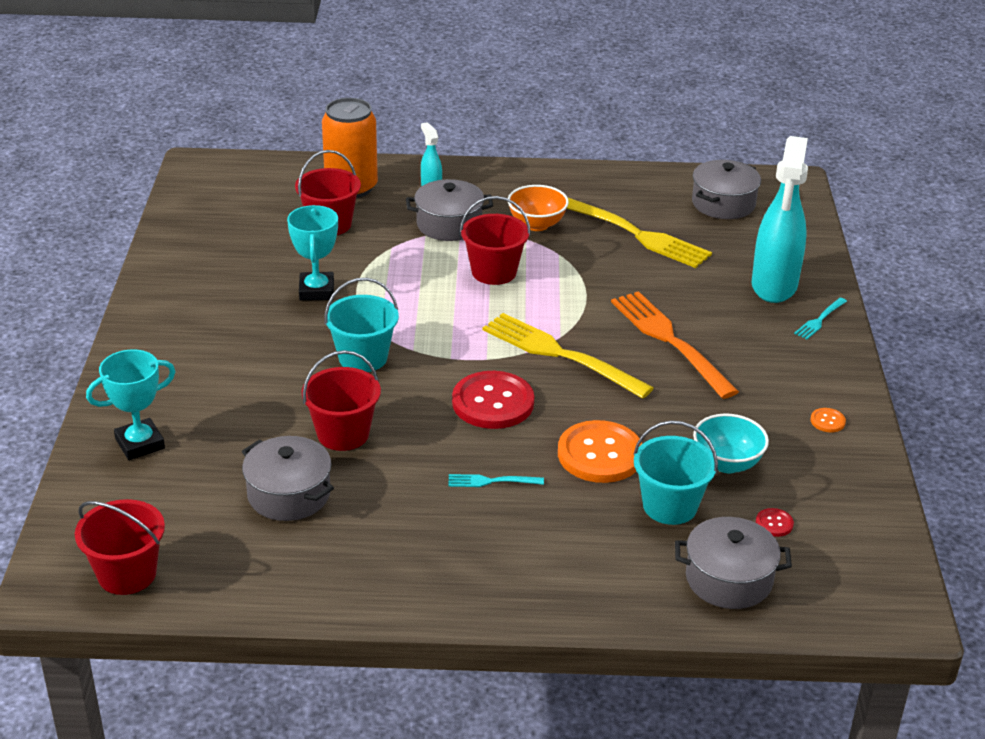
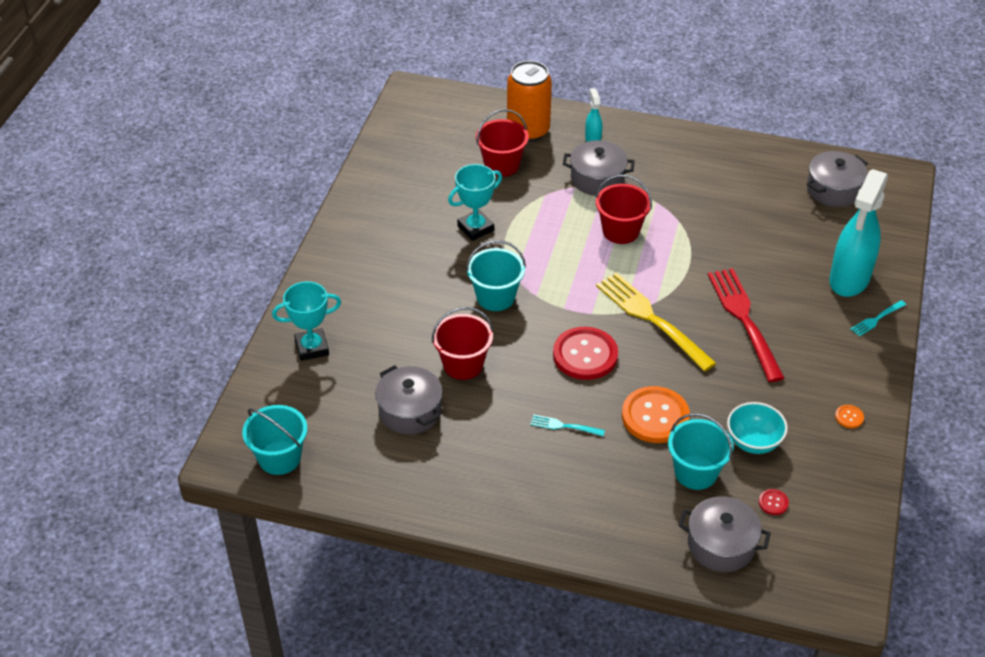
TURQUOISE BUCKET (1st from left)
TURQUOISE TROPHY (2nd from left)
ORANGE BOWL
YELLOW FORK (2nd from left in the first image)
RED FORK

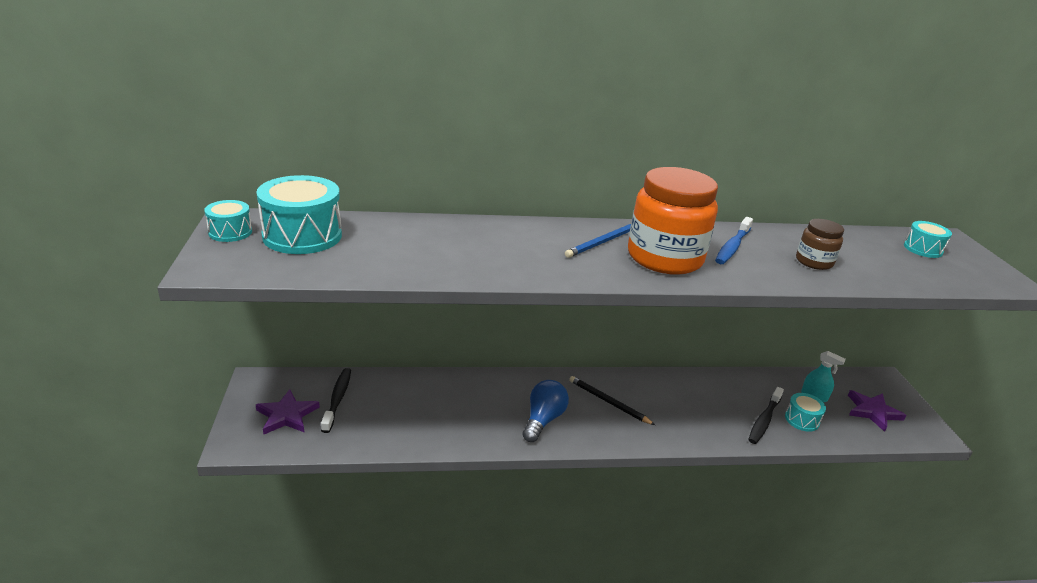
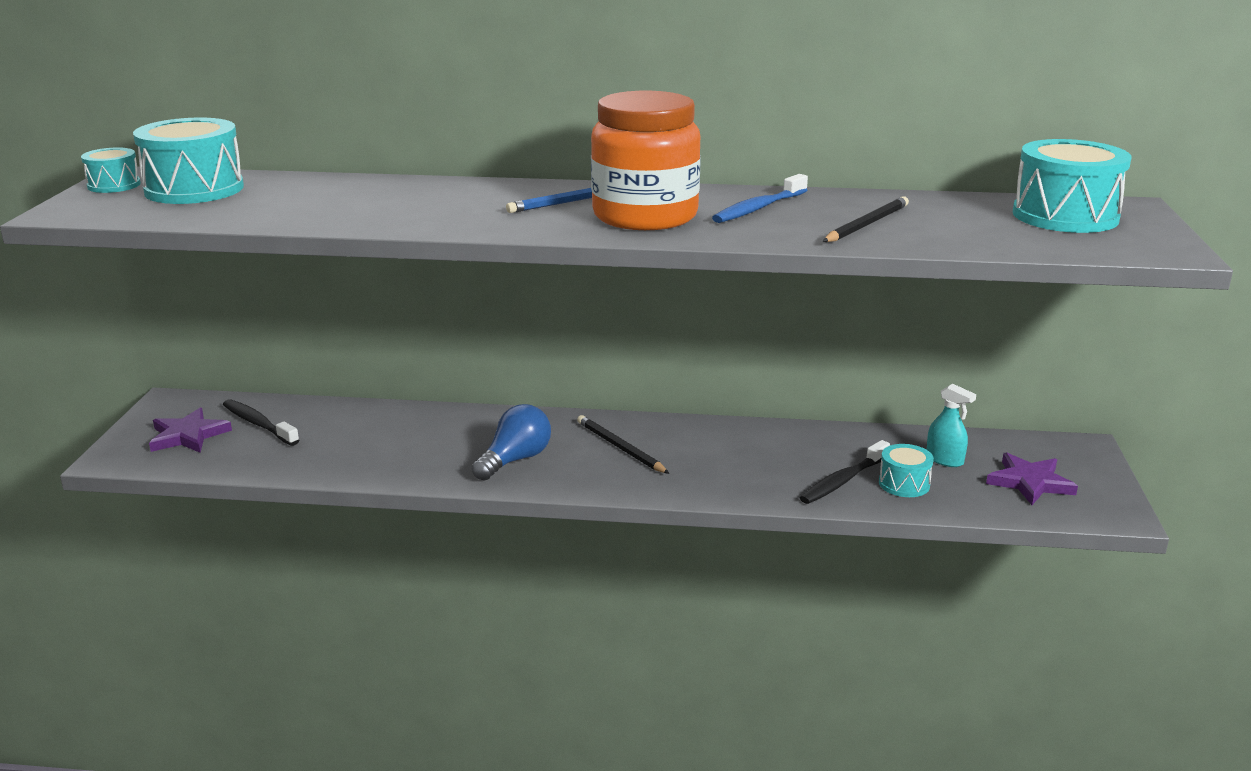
BLACK TOOTHBRUSH (1st from left)
BLACK PENCIL (2nd from left)
TURQUOISE DRUM (4th from left)

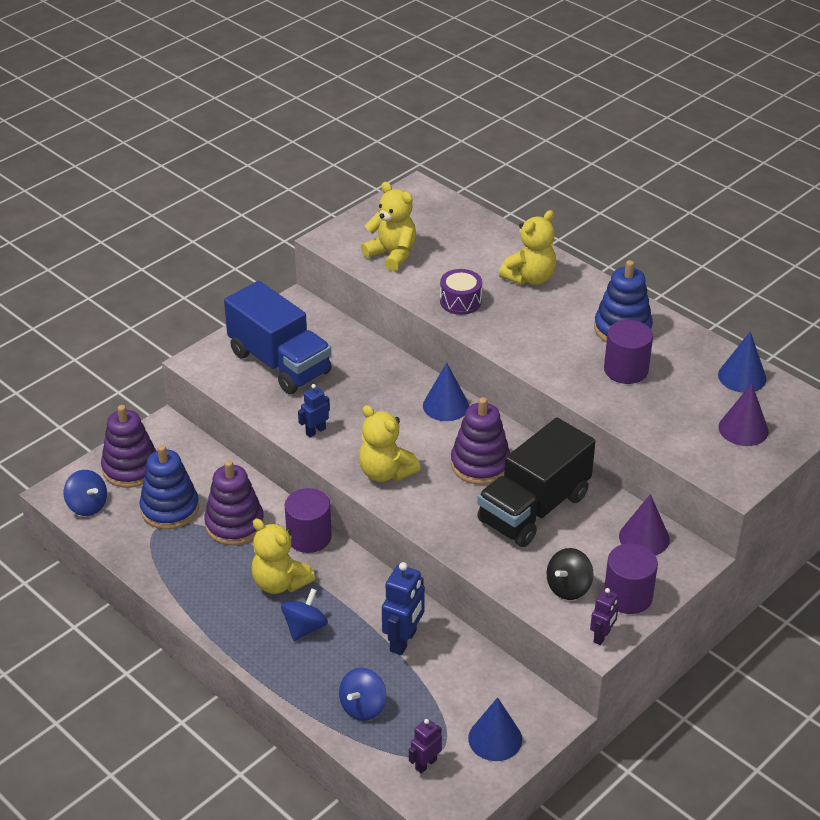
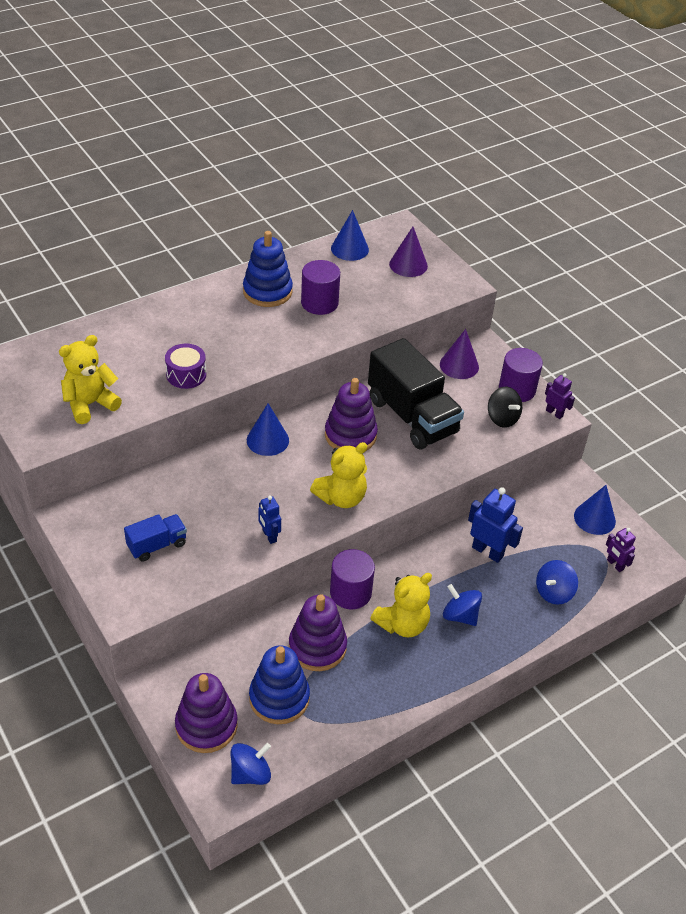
BLUE TRUCK
BLUE SPINNING TOP (3rd from left)
YELLOW TEDDY BEAR (4th from left in the first image)

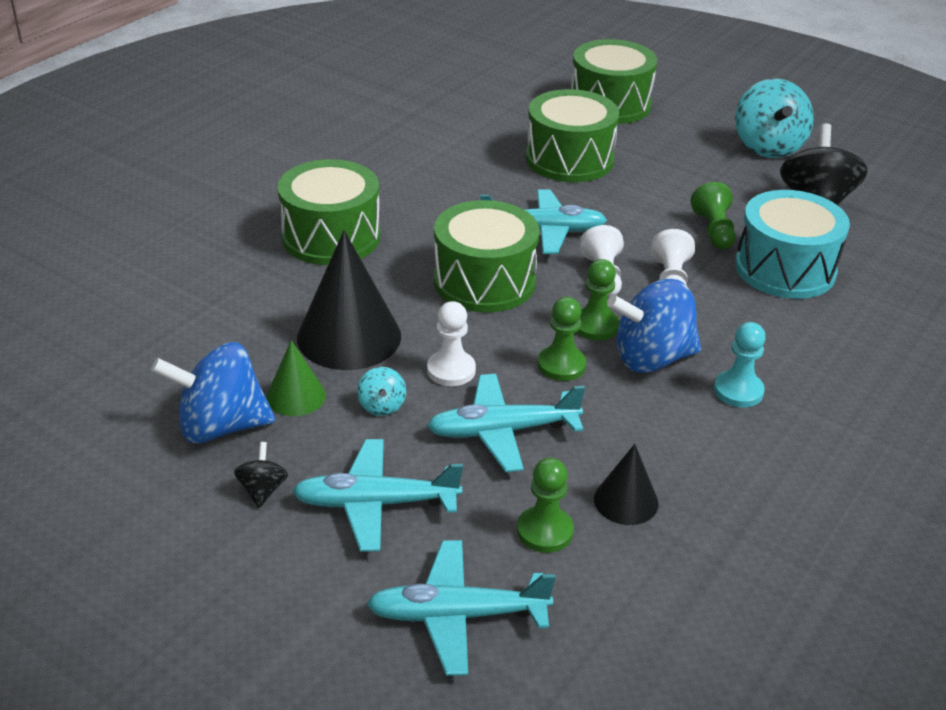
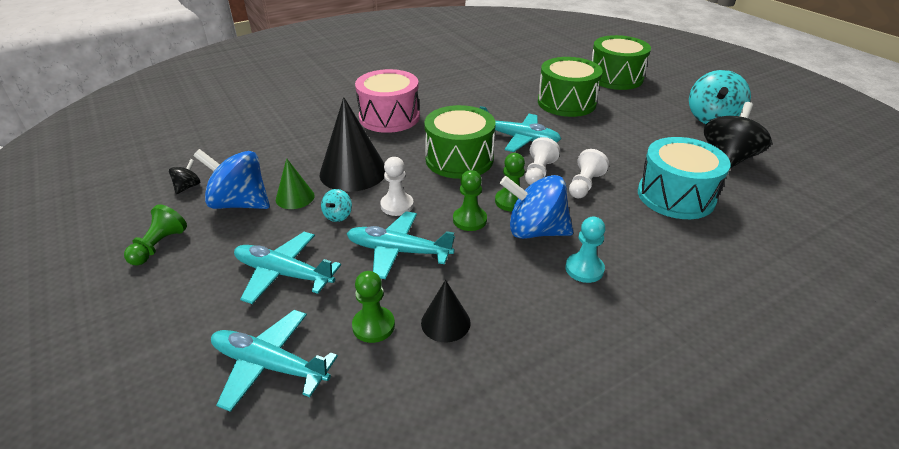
BLACK SPINNING TOP (1st from left)
PINK DRUM
GREEN PAWN (1st from left)

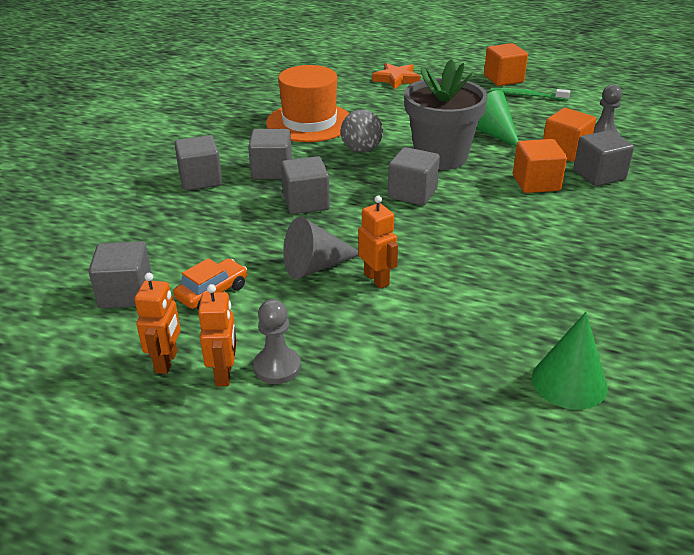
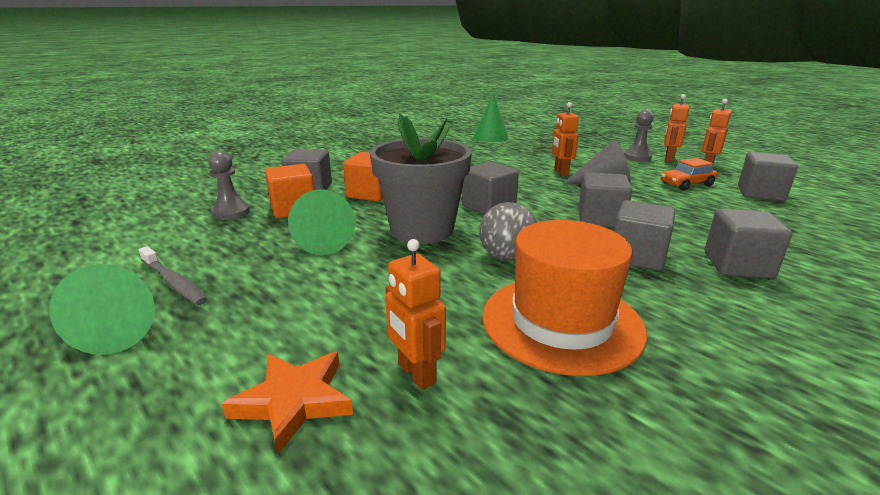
GREEN CONE (1st from left)
GREY TOOTHBRUSH
ORANGE ROBOT (1st from left)

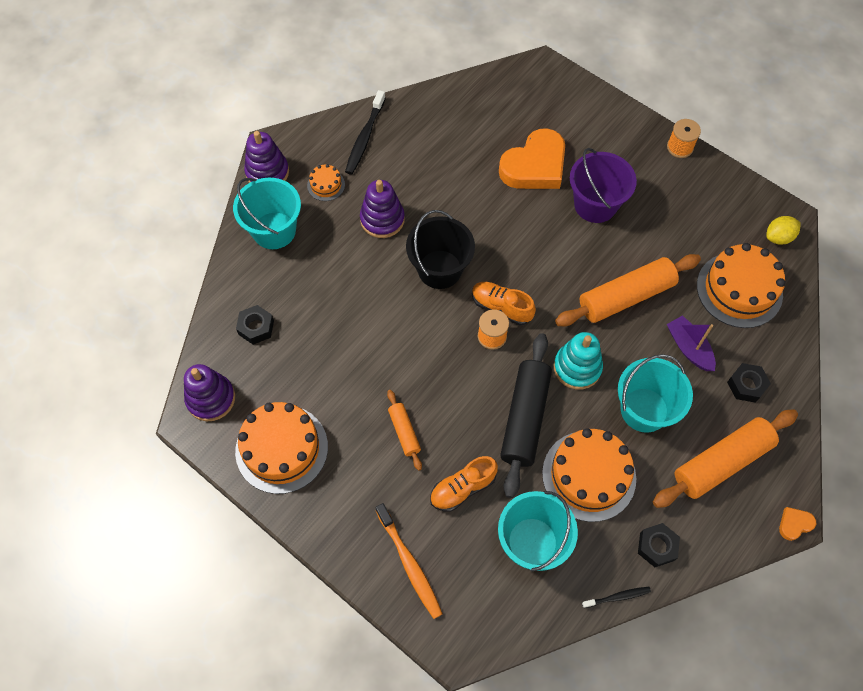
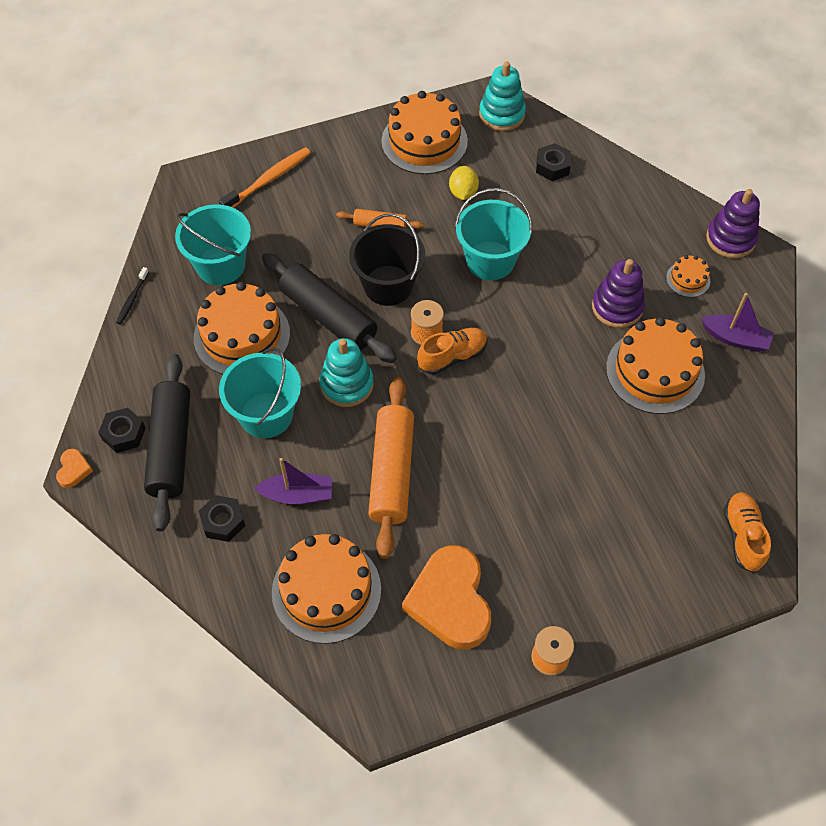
TURQUOISE STACKING TOY (2nd from left)
TURQUOISE BUCKET (3rd from left)
PURPLE BOAT (2nd from left)
ORANGE TOOTHBRUSH
BLACK BUCKET
ORANGE SHOE (2nd from left)
ORANGE HEART (2nd from left)
PURPLE BUCKET
BLACK NUT (1st from left)
BLACK ROLLING PIN (1st from left)
YELLOW LEMON
ORANGE CAKE (4th from left)

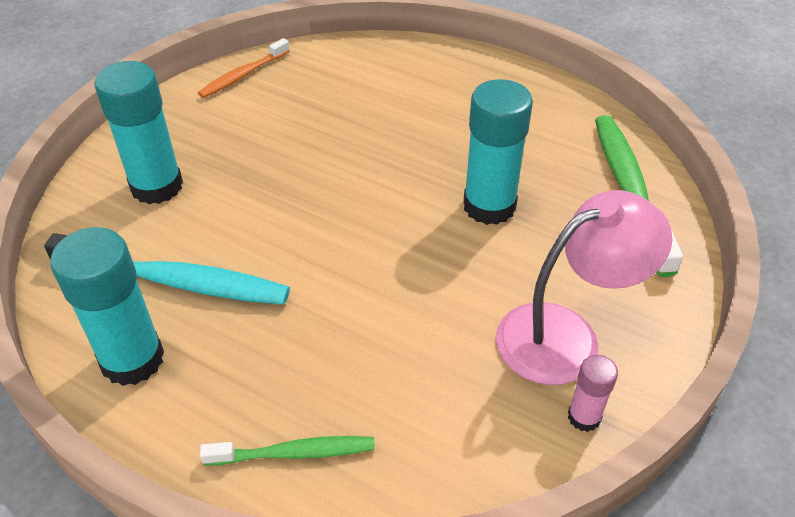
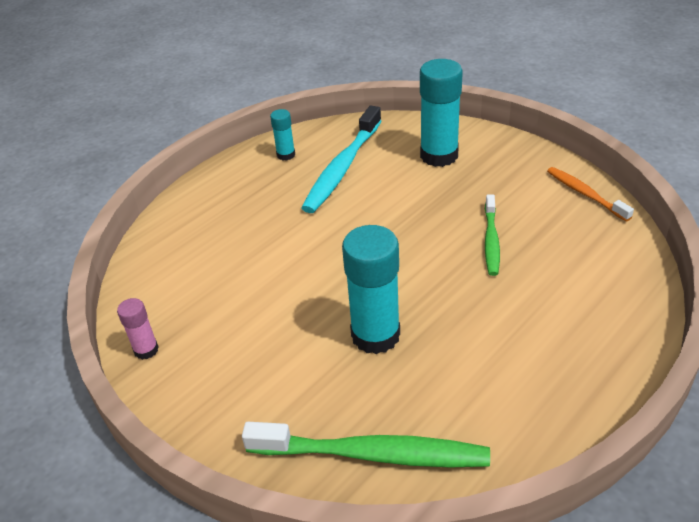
TURQUOISE GLUE STICK (1st from left)
GREEN TOOTHBRUSH (2nd from left)
PINK LAMP

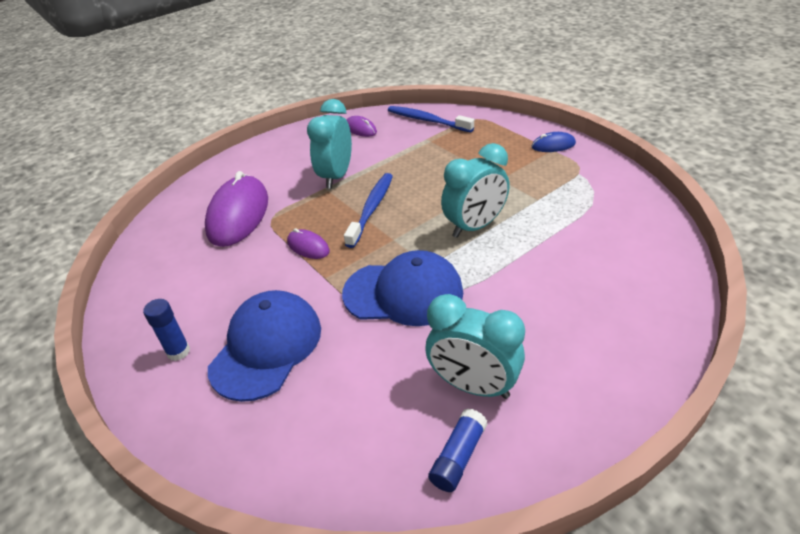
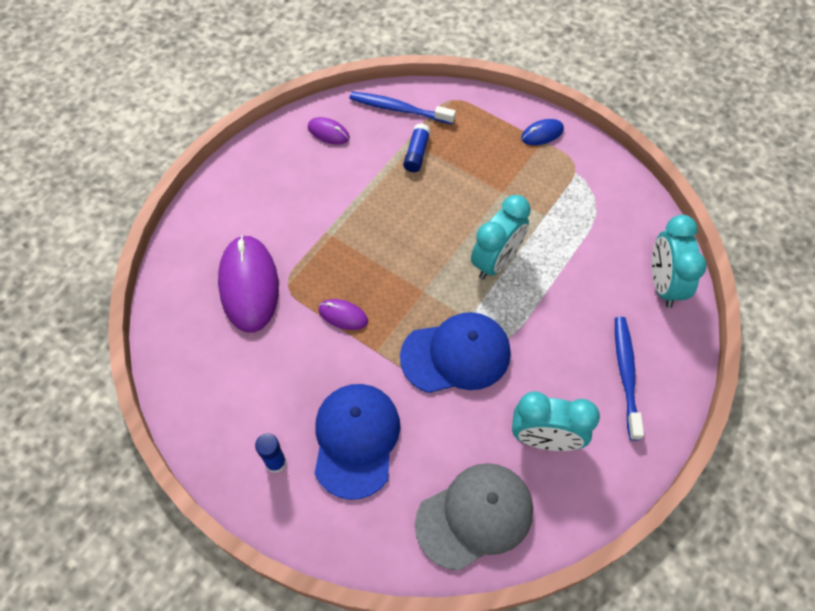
TURQUOISE CLOCK (3rd from left)
BLUE TOOTHBRUSH (2nd from left)
BLUE GLUE STICK (2nd from left)
GREY CAP

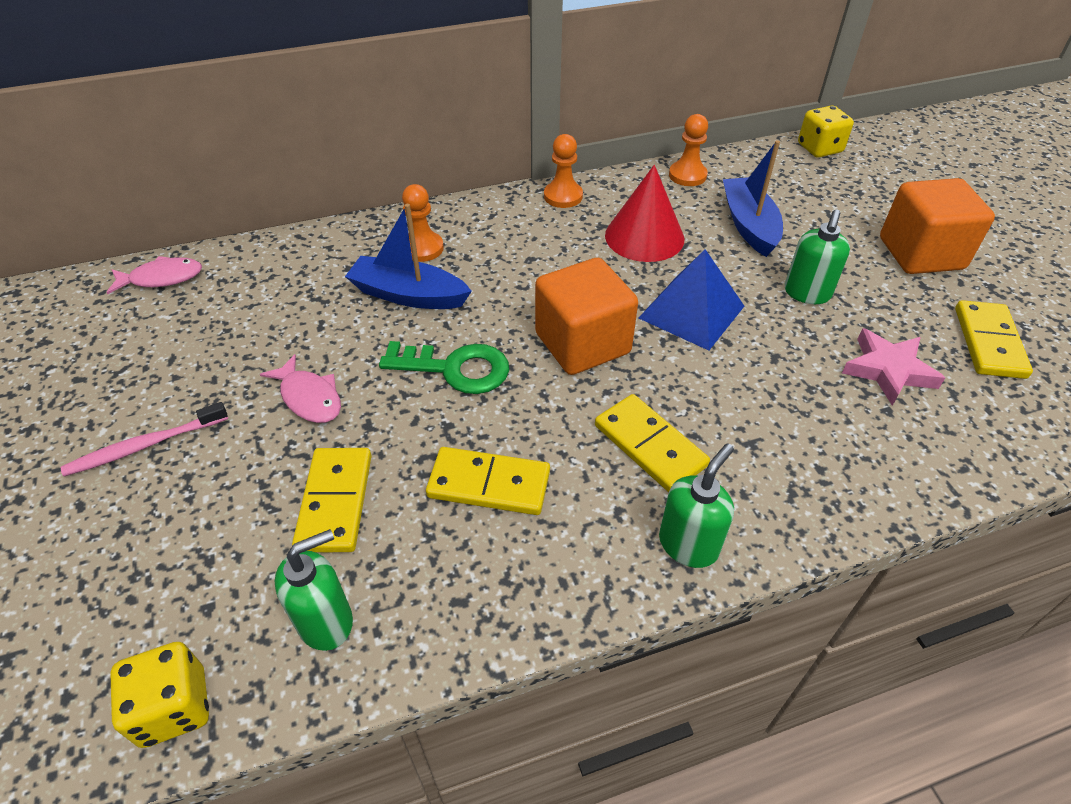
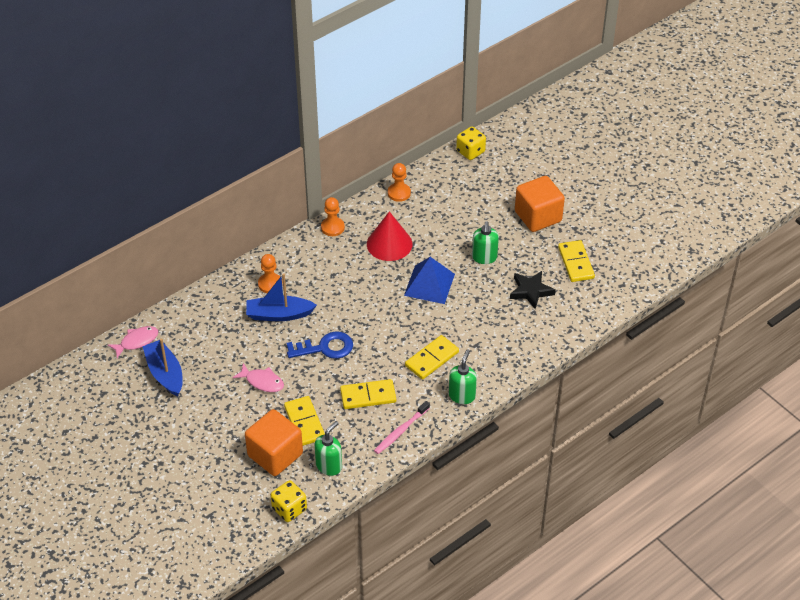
PINK TOOTHBRUSH
BLUE KEY
ORANGE CUBE (1st from left)
YELLOW DOMINO (3rd from left)
BLUE BOAT (1st from left)
BLACK STAR

